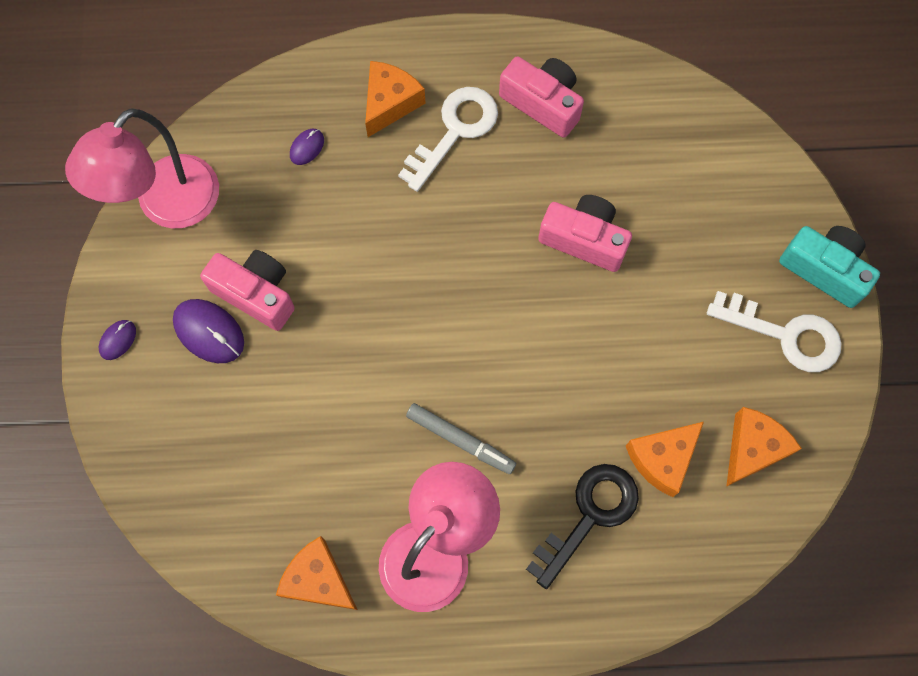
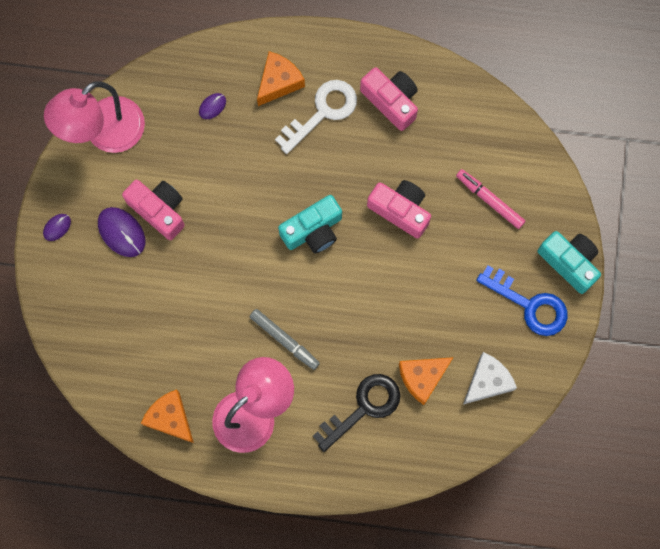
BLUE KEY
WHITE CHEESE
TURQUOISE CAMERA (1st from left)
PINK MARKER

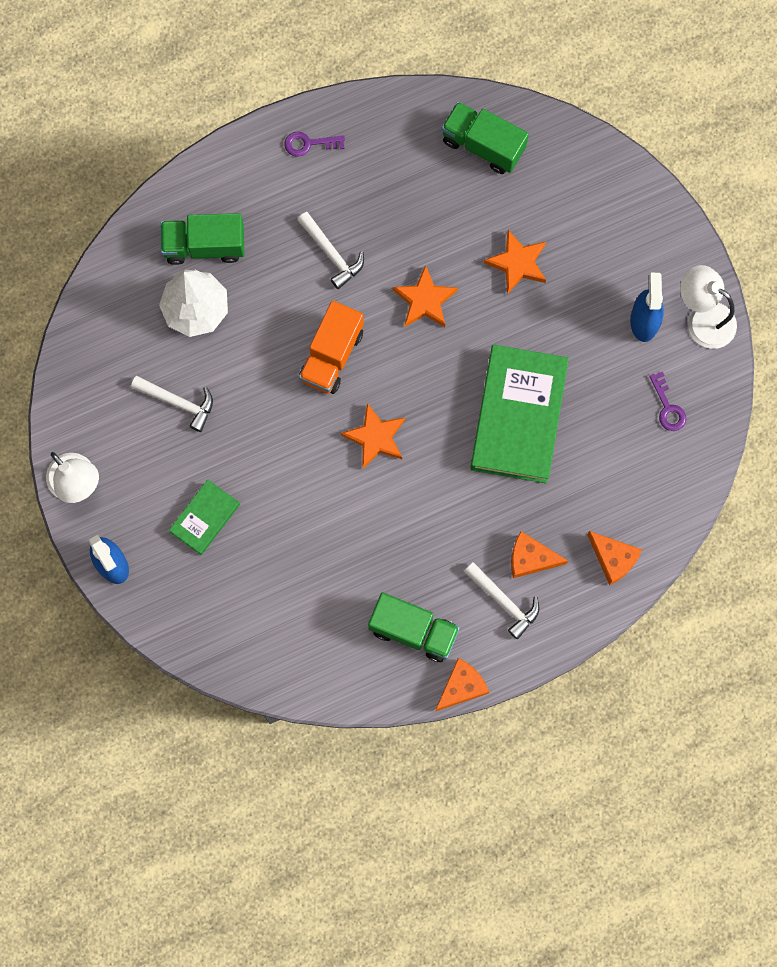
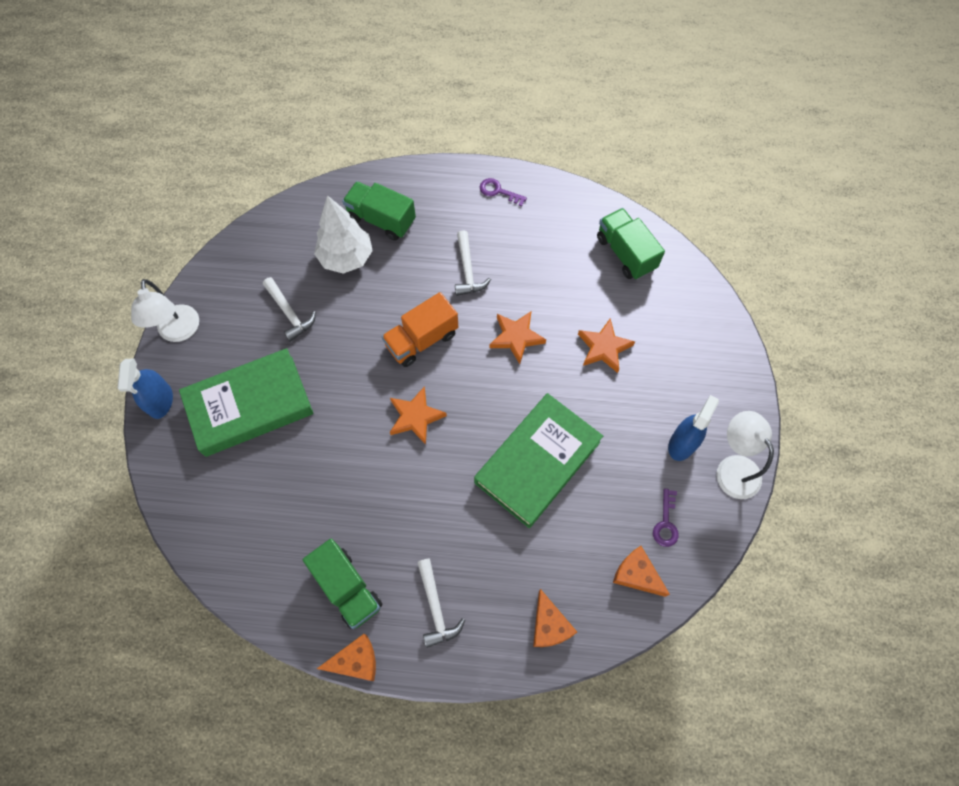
GREEN BOOK (1st from left)
ORANGE CHEESE (3rd from left)

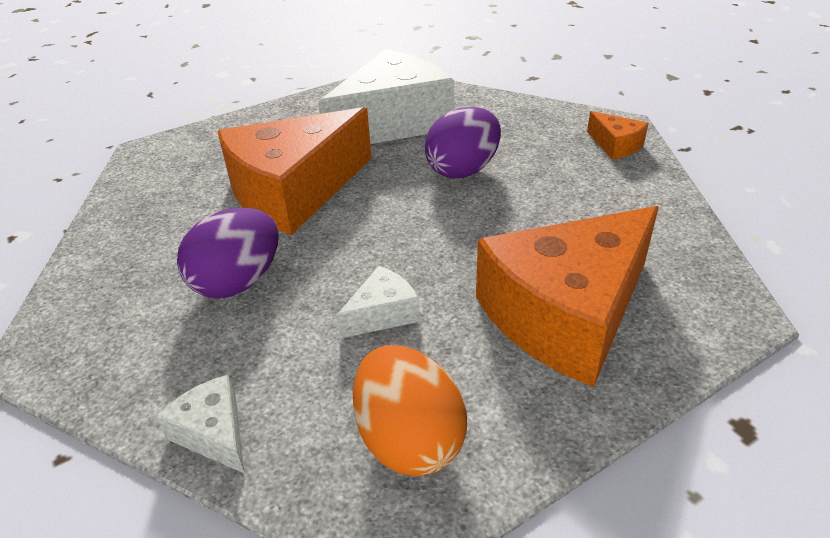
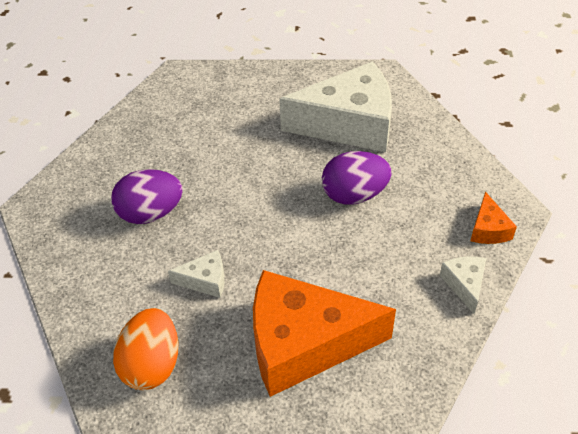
WHITE CHEESE (3rd from left)
ORANGE CHEESE (1st from left in the first image)

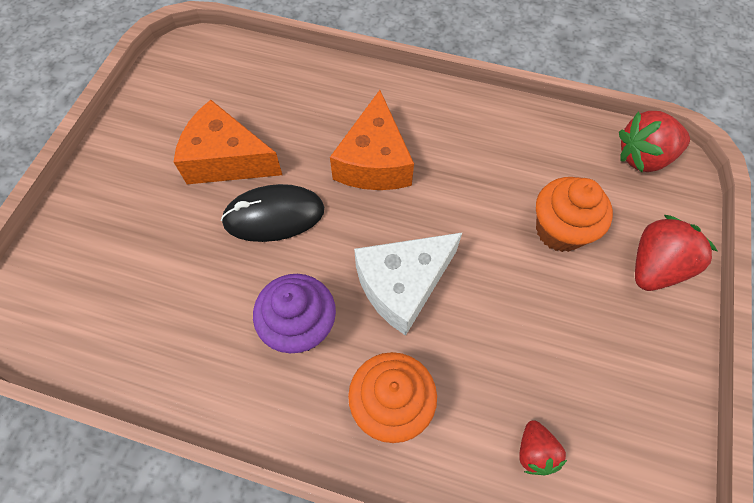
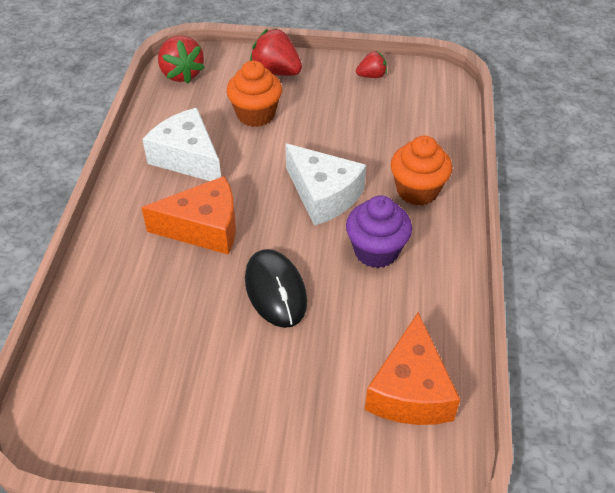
ORANGE CHEESE (2nd from left)
RED STRAWBERRY (3rd from left)
WHITE CHEESE (1st from left)

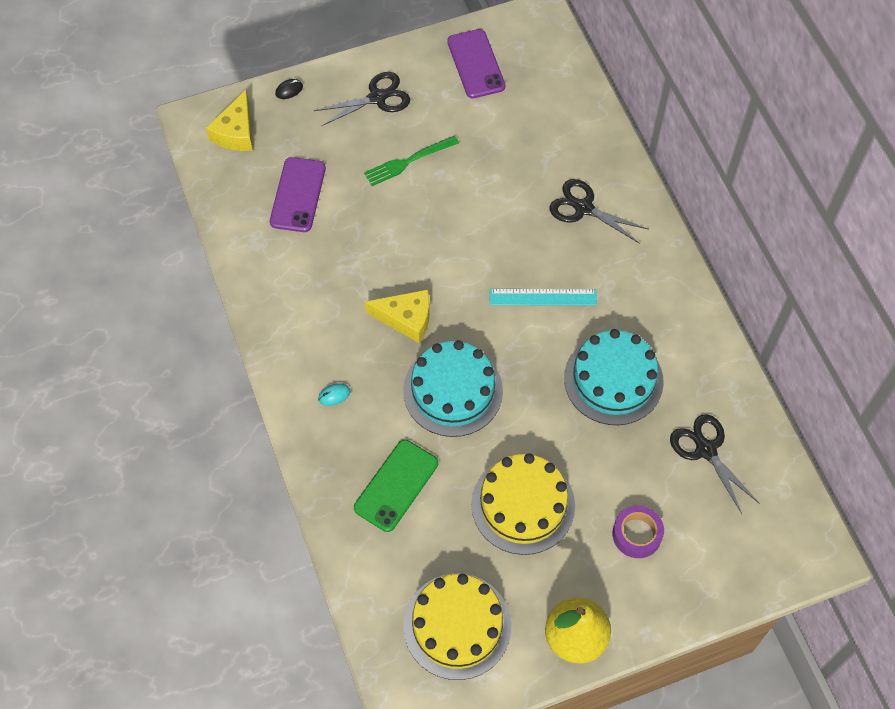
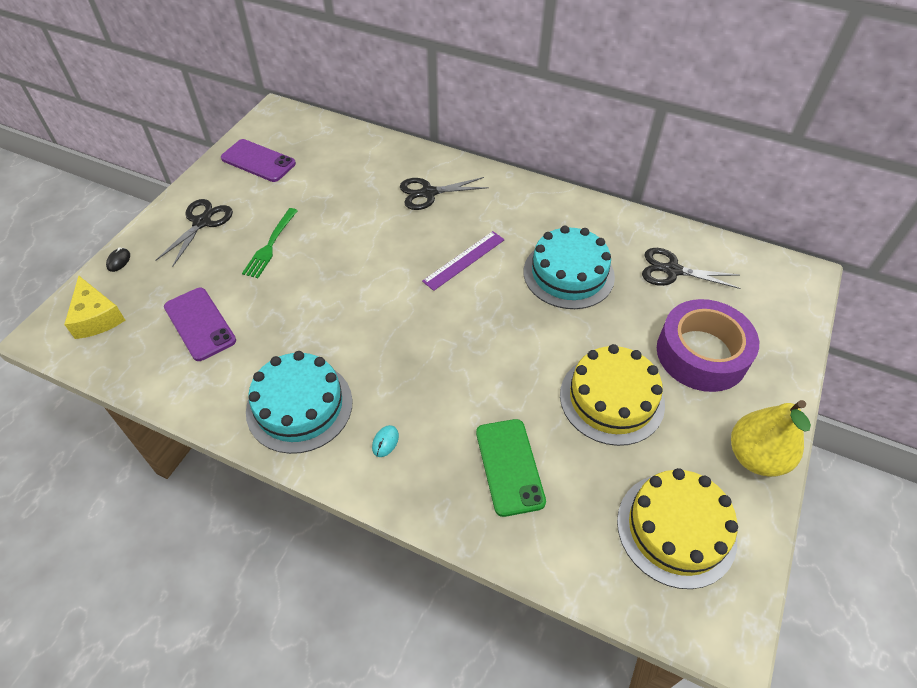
YELLOW CHEESE (2nd from left in the first image)
TURQUOISE CAKE (1st from left)
PURPLE RULER
PURPLE TAPE

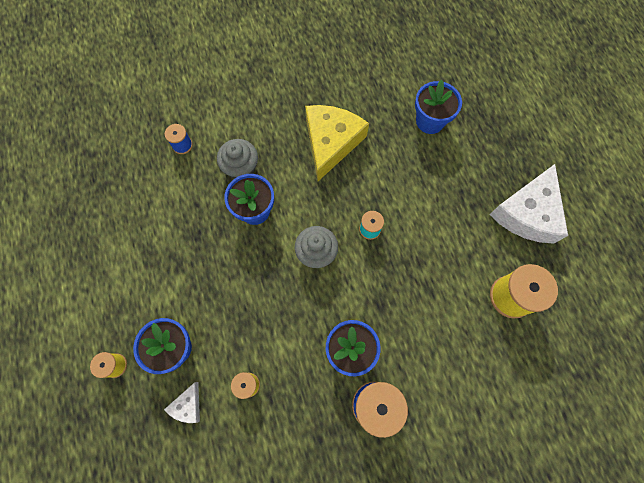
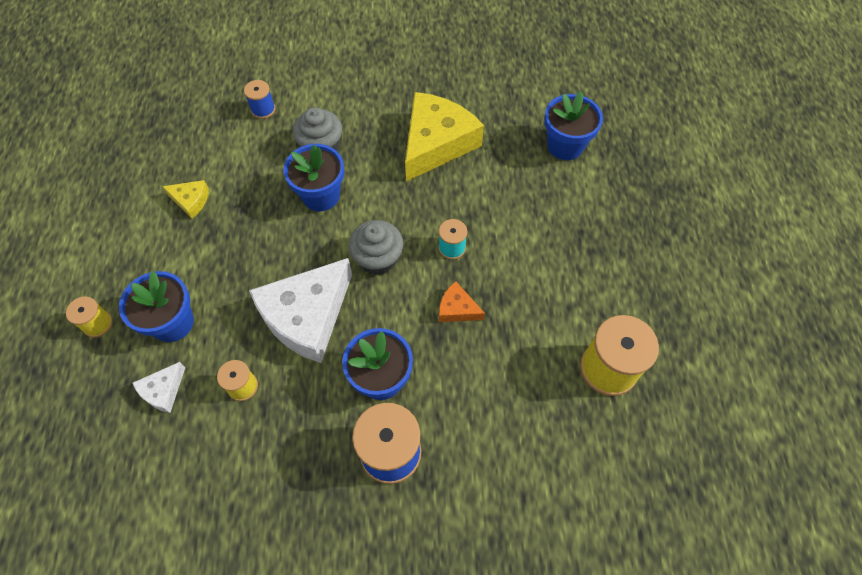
WHITE CHEESE (2nd from left)
YELLOW CHEESE (1st from left)
ORANGE CHEESE

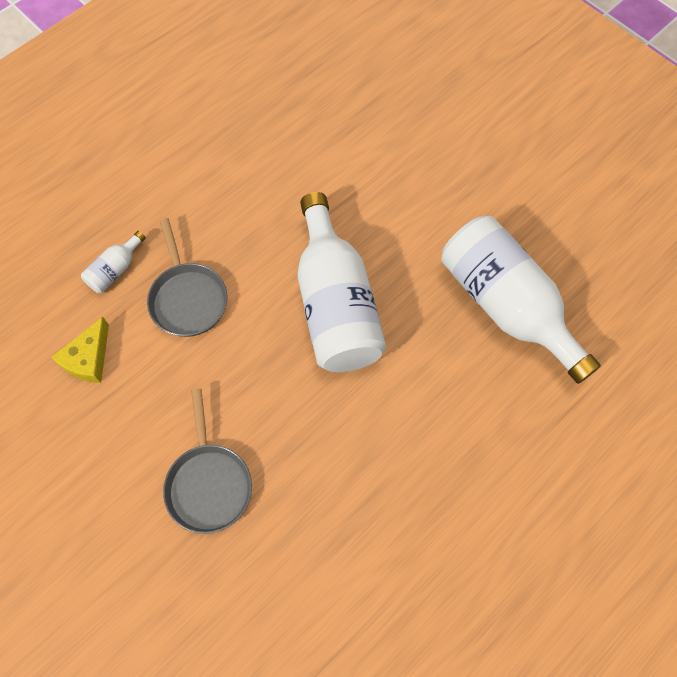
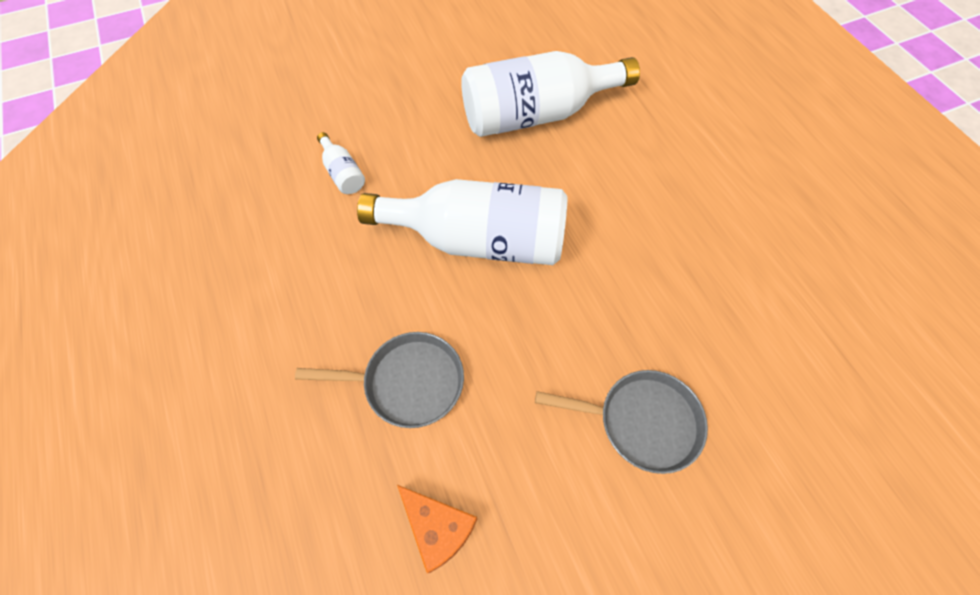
ORANGE CHEESE
WHITE BOTTLE (1st from left)

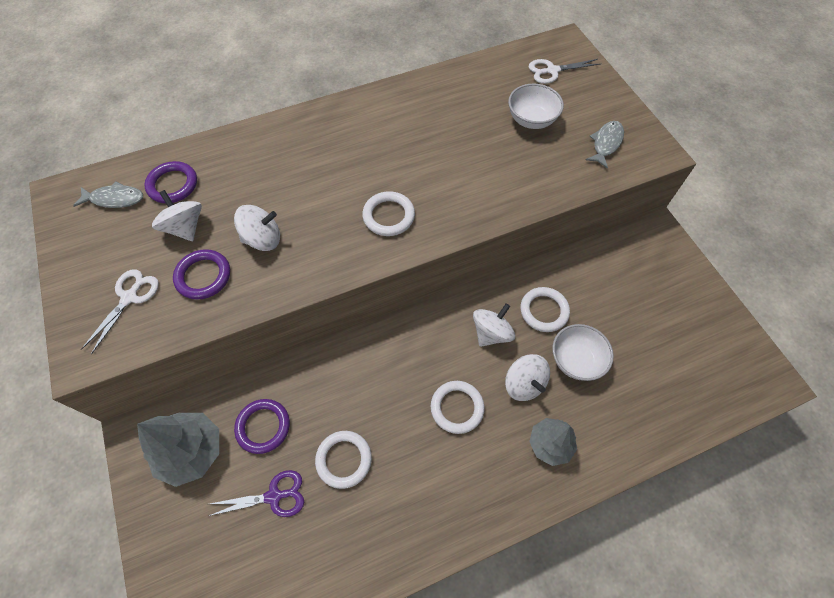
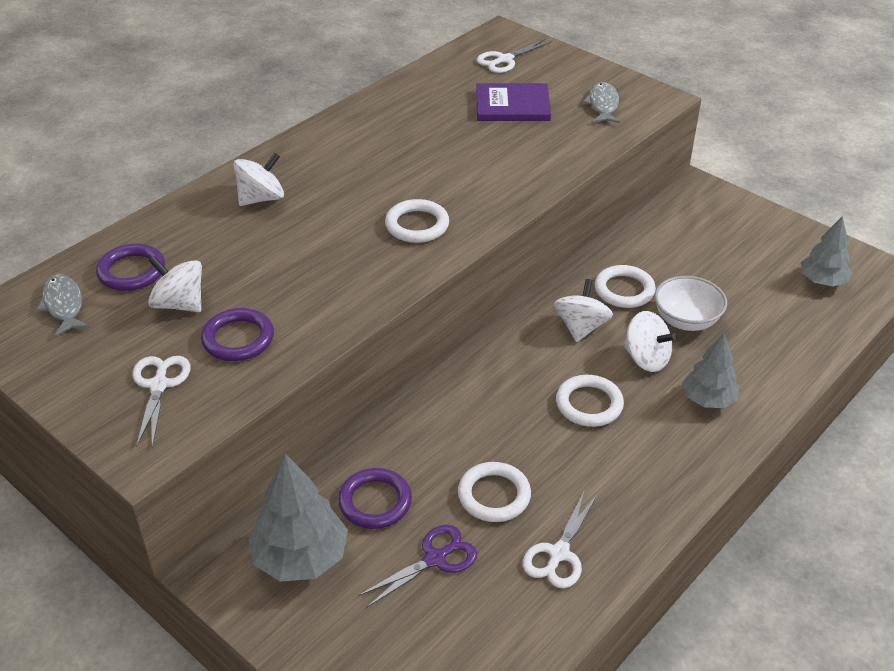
GREY FISH (1st from left)
WHITE SPINNING TOP (2nd from left)
PURPLE BOOK
WHITE SCISSORS (3rd from left)
GREY TREE (3rd from left)

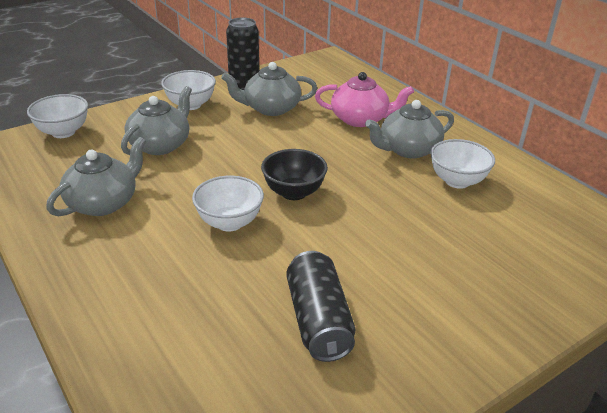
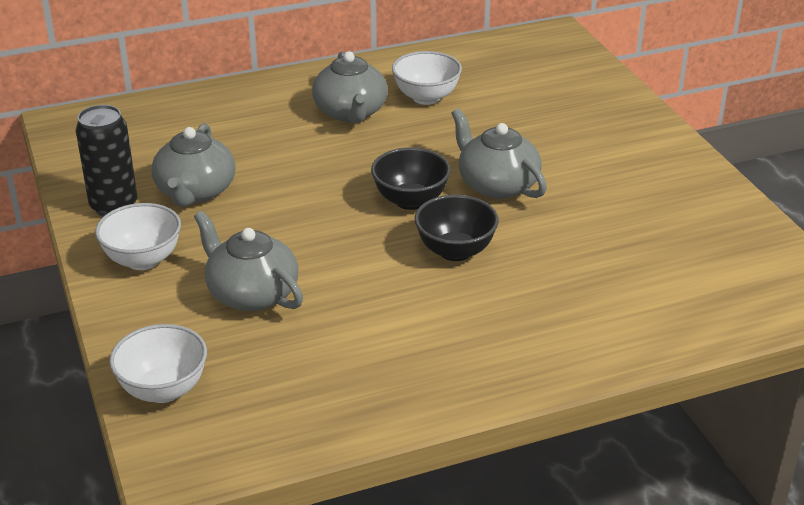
GREY TEAPOT (4th from left)
BLACK BOWL (2nd from left)
BLACK CAN (2nd from left in the first image)
PINK TEAPOT

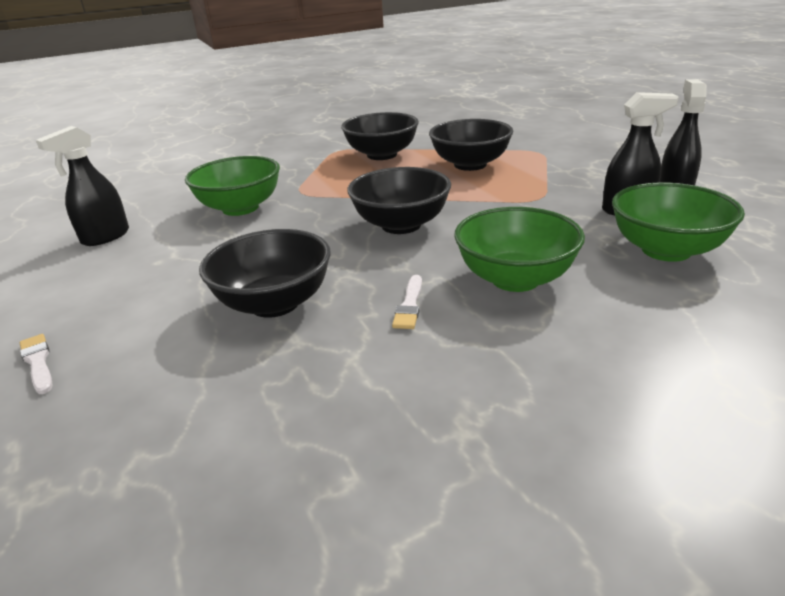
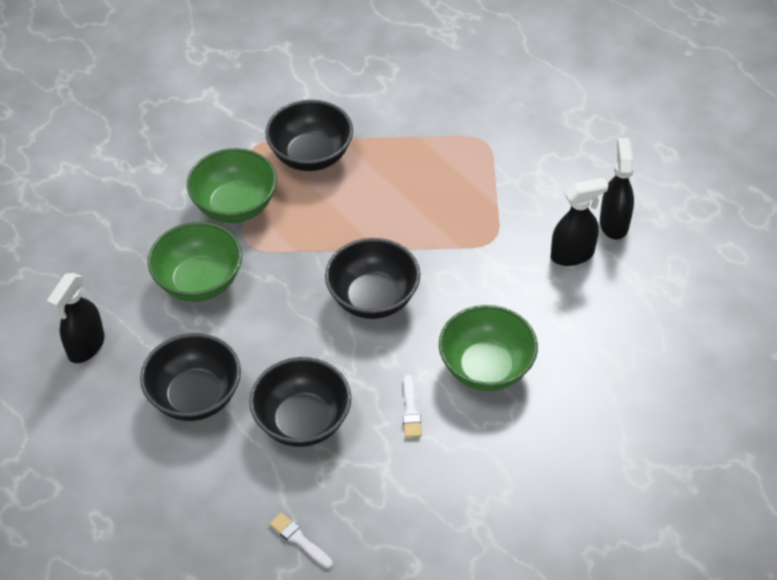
WHITE BRUSH (1st from left)
BLACK BOWL (1st from left)
GREEN BOWL (2nd from left)

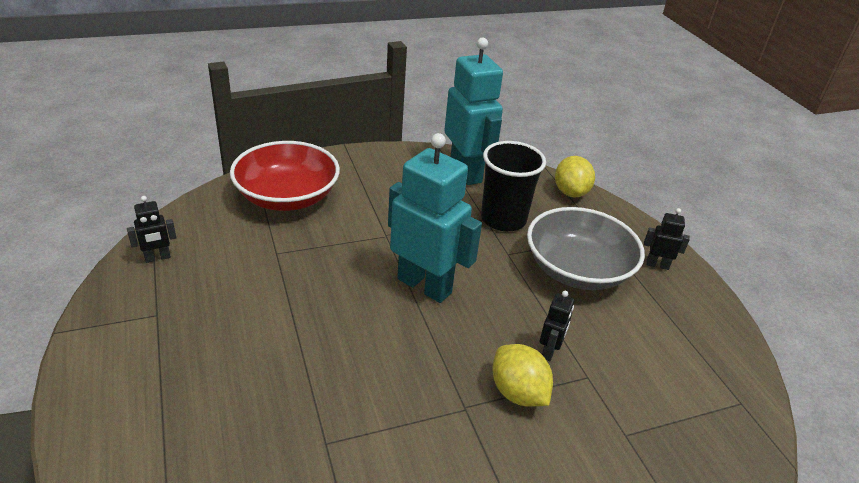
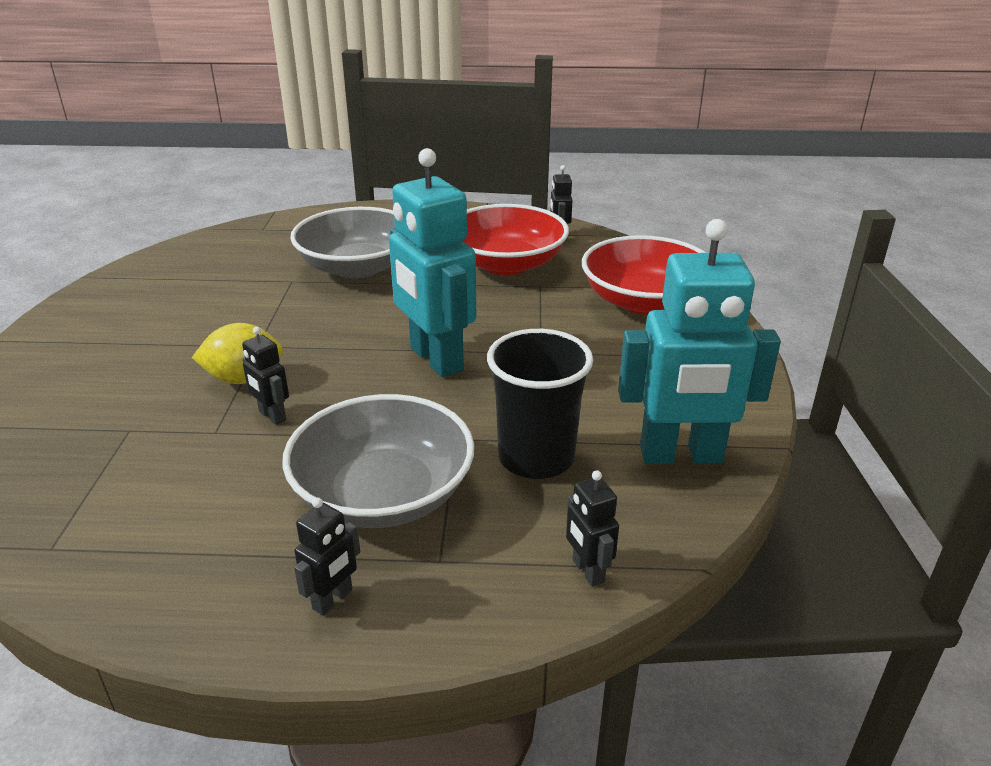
TURQUOISE ROBOT (1st from left)
BLACK ROBOT (4th from left)
GREY BOWL (1st from left)
RED BOWL (1st from left)

